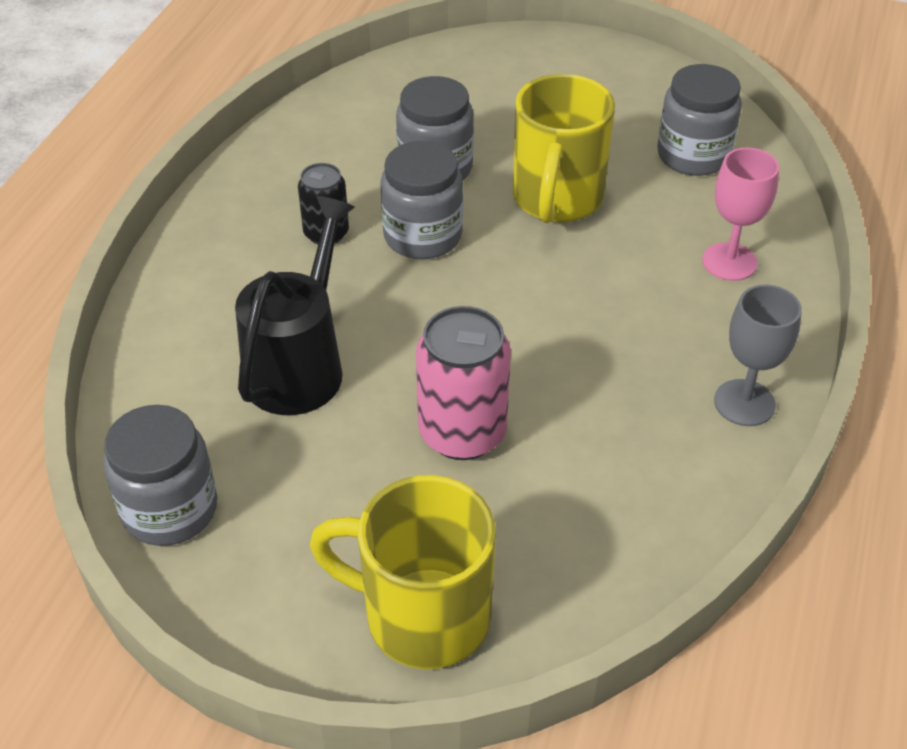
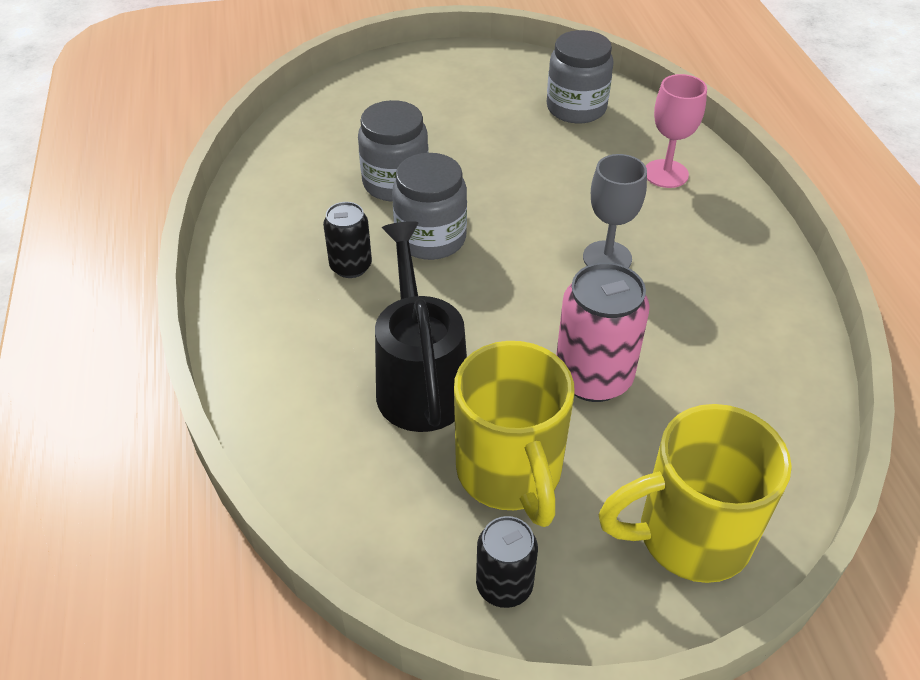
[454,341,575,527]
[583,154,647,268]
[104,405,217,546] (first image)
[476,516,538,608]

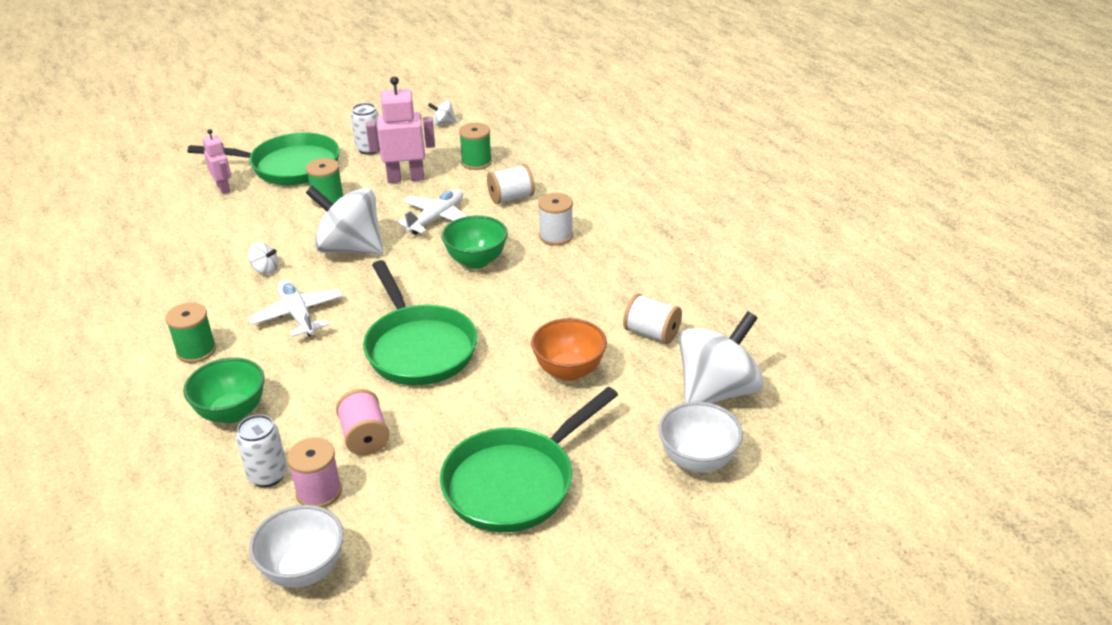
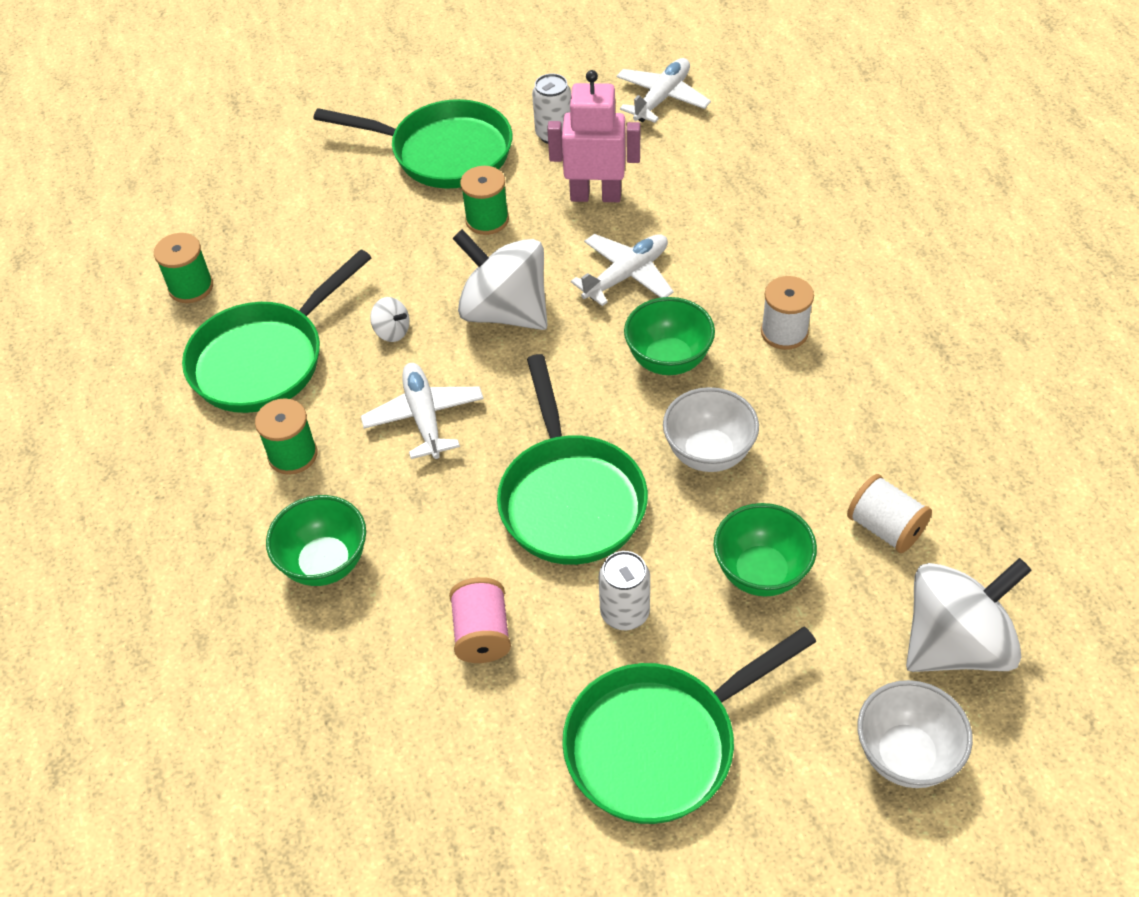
[617,58,711,123]
[154,233,213,303]
[203,129,231,194] (first image)
[487,164,535,204] (first image)
[713,503,817,597]
[599,551,650,630]
[287,437,342,508] (first image)
[663,387,759,472]
[182,249,372,413]

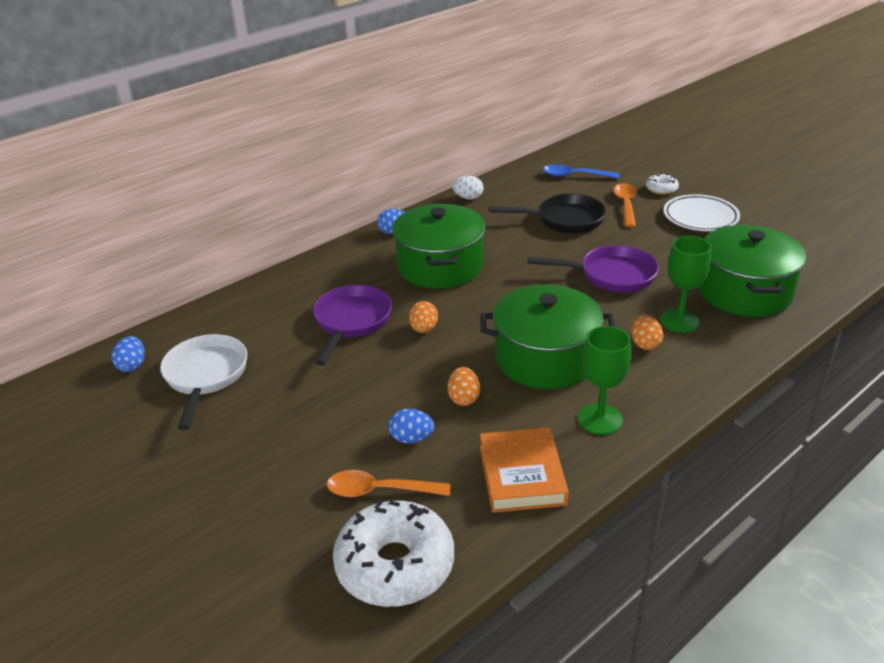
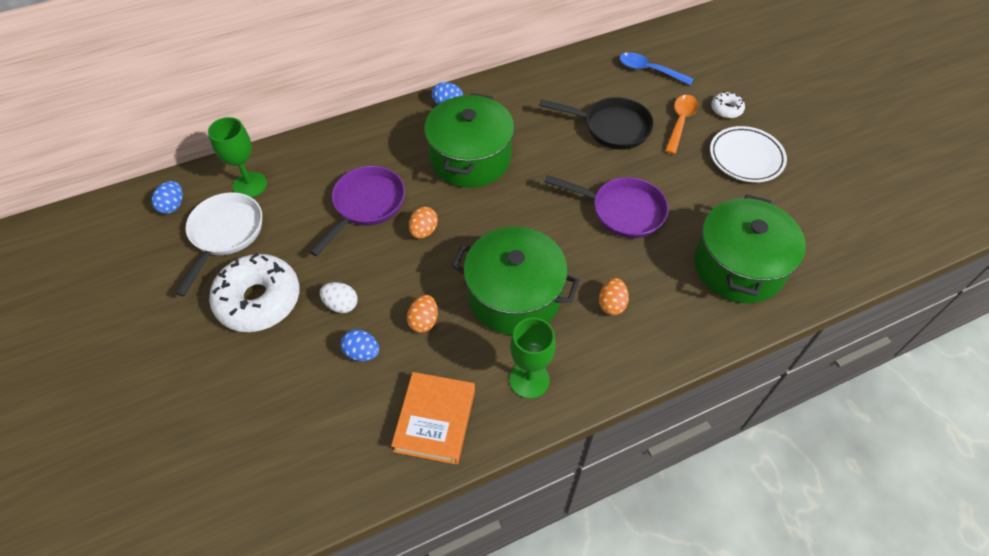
[320,282,358,313]
[208,117,267,198]
[327,470,451,497] (first image)
[209,252,299,332]

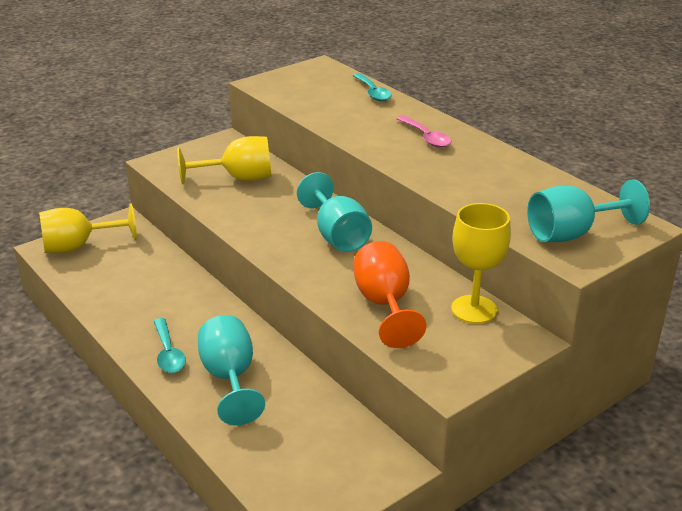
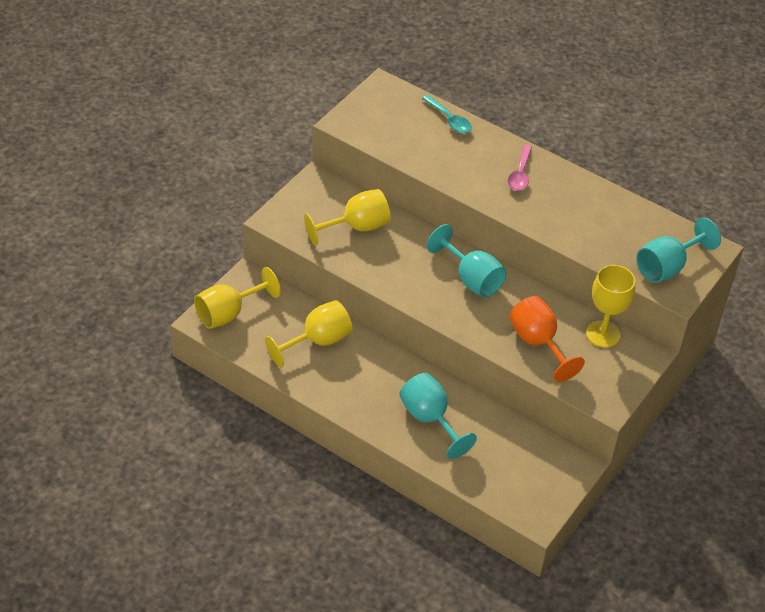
[508,145,532,191]
[154,318,186,373] (first image)
[265,300,353,367]

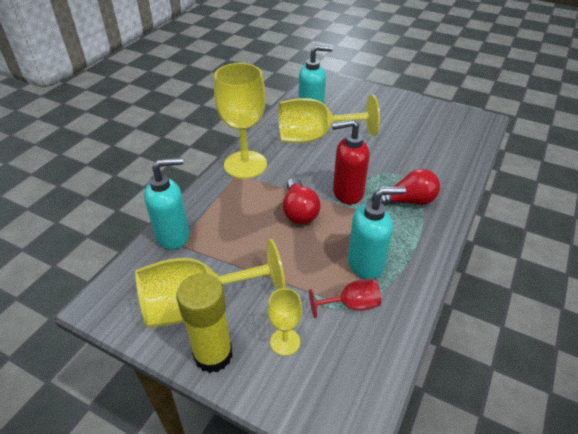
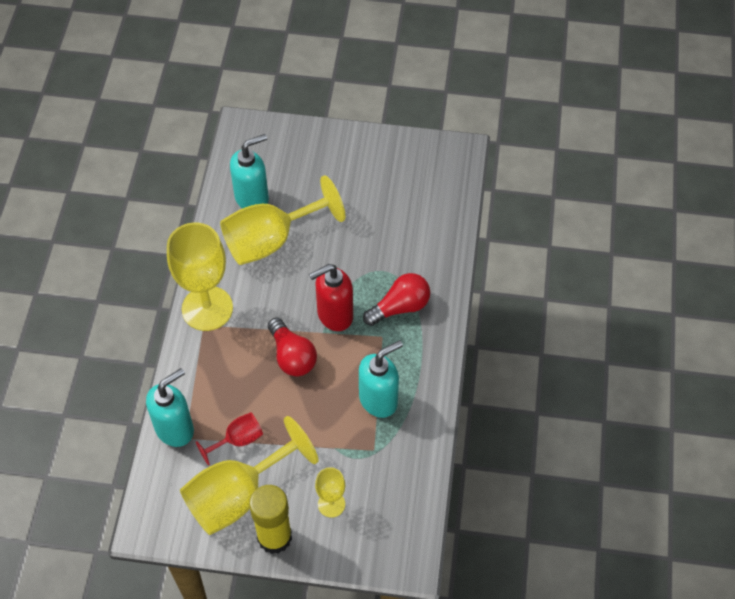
[196,412,263,466]

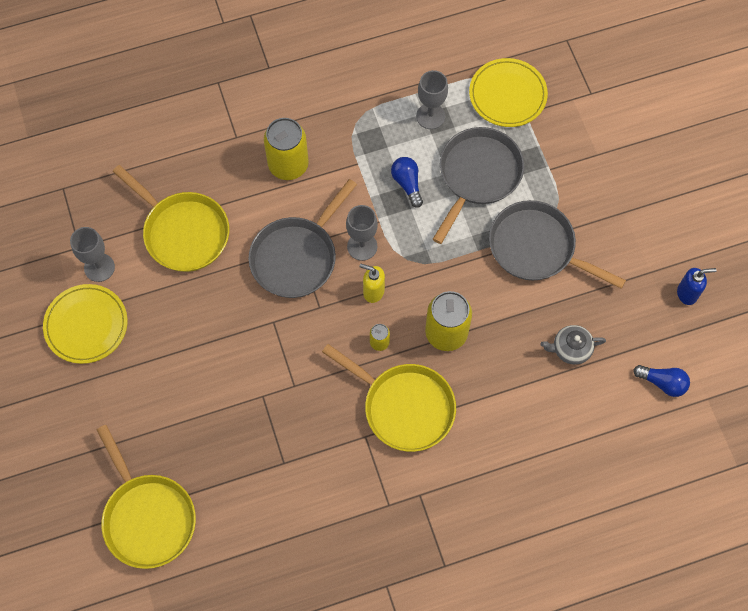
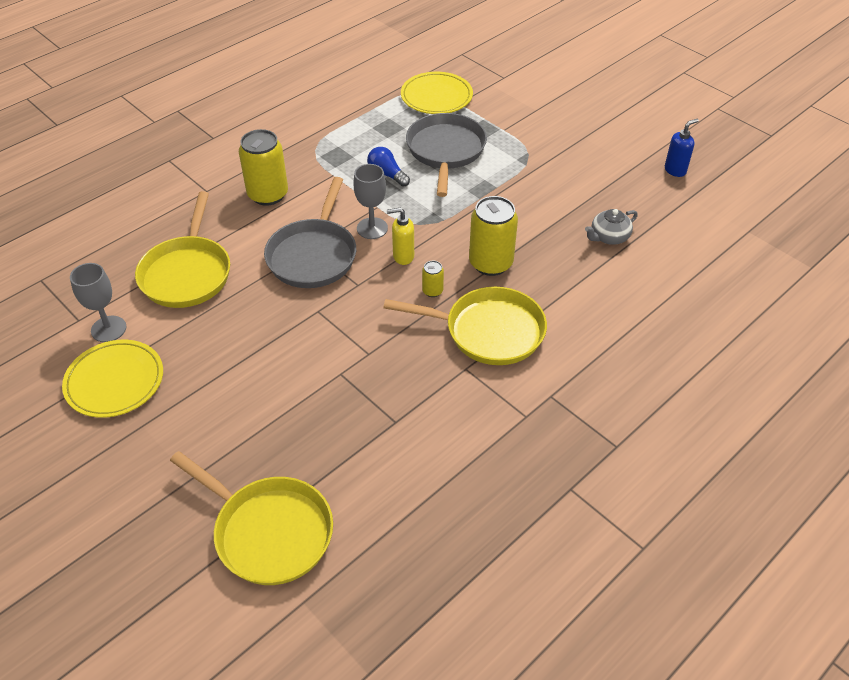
[416,70,448,129] (first image)
[135,191,230,308]
[489,200,626,289] (first image)
[633,365,690,397] (first image)

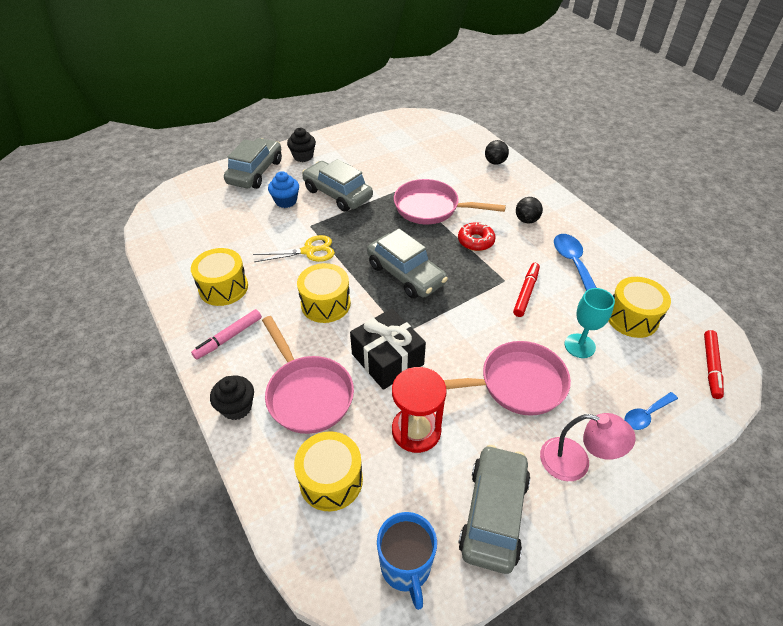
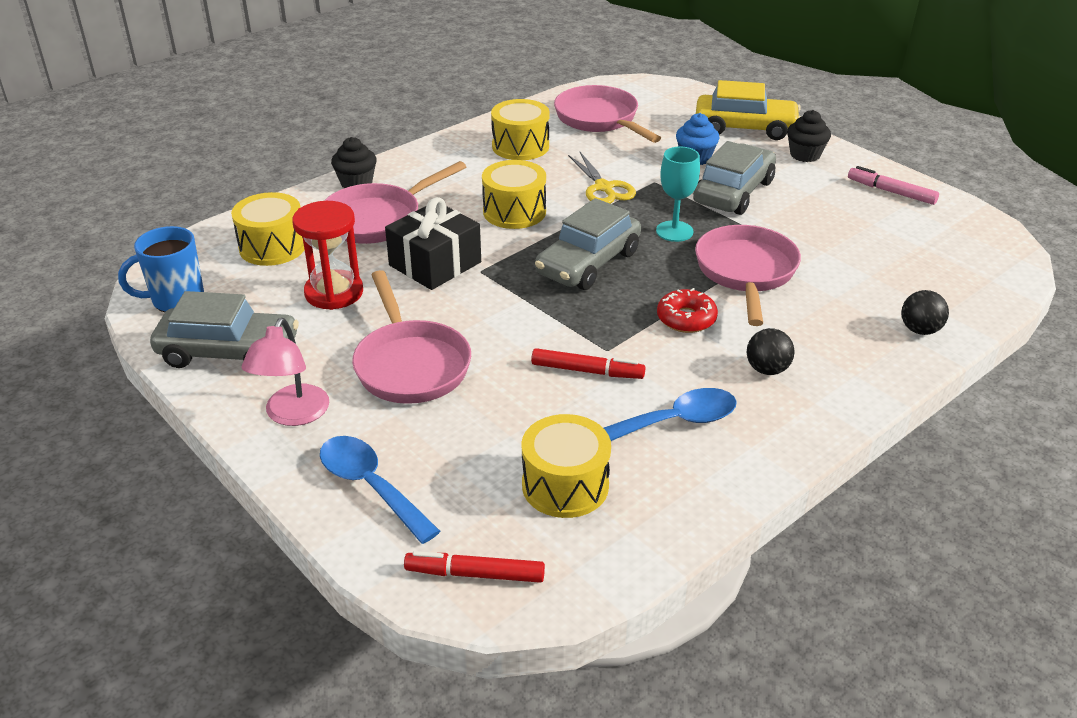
[696,80,801,140]
[656,147,700,242]
[848,166,939,205]
[320,436,440,544]
[554,85,661,143]

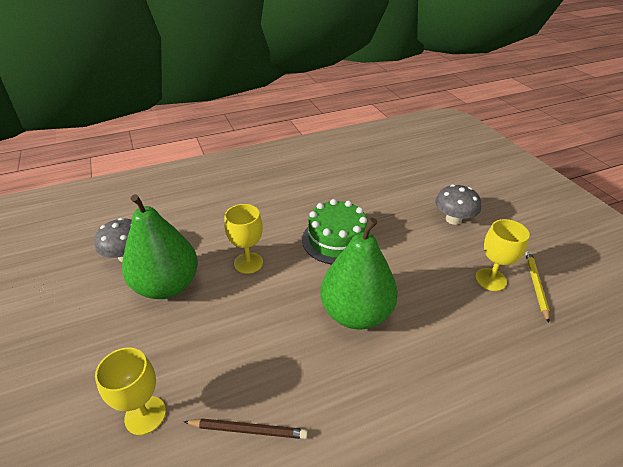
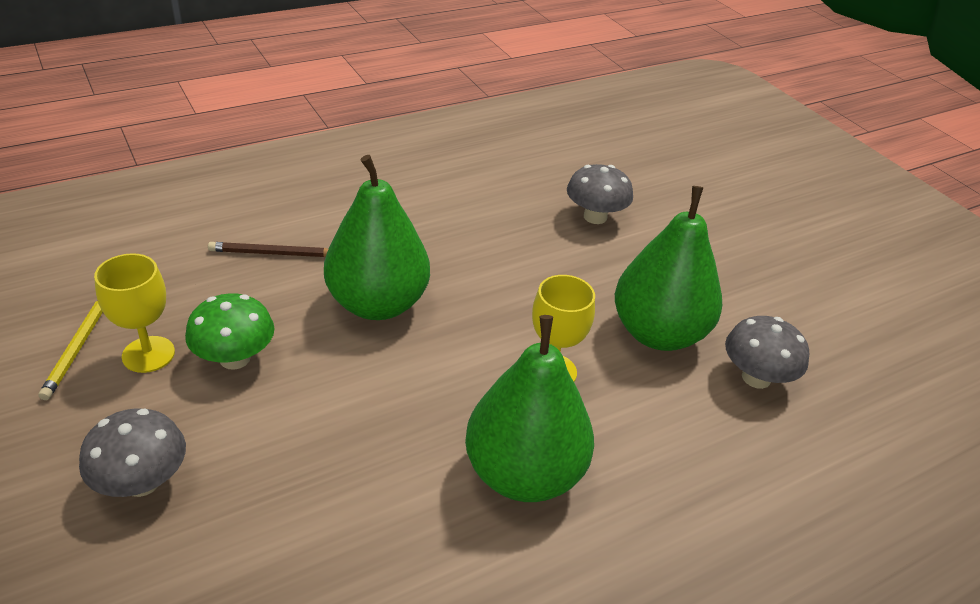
[302,199,367,265] (first image)
[567,164,633,224]
[208,242,328,257]
[185,293,274,370]
[465,315,594,502]

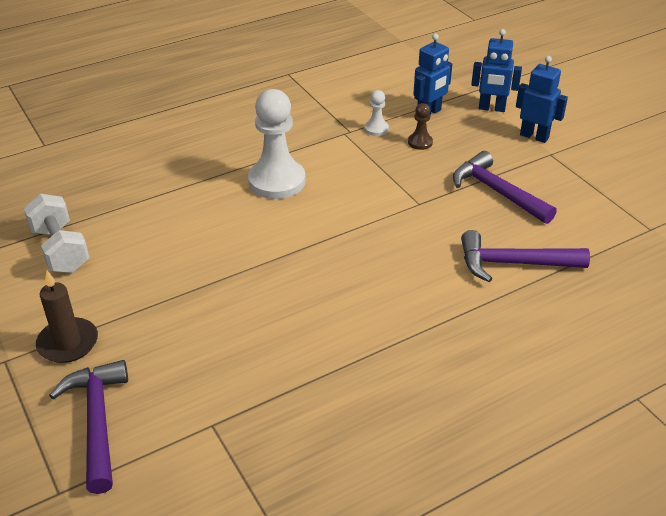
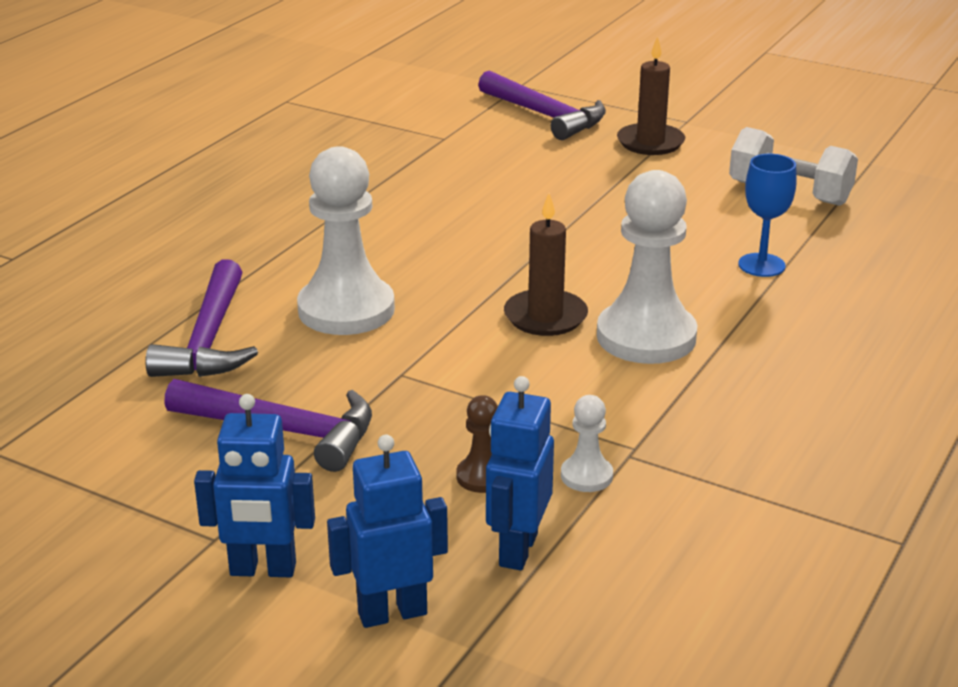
[145,259,258,377]
[297,146,395,335]
[738,154,797,277]
[504,193,588,336]

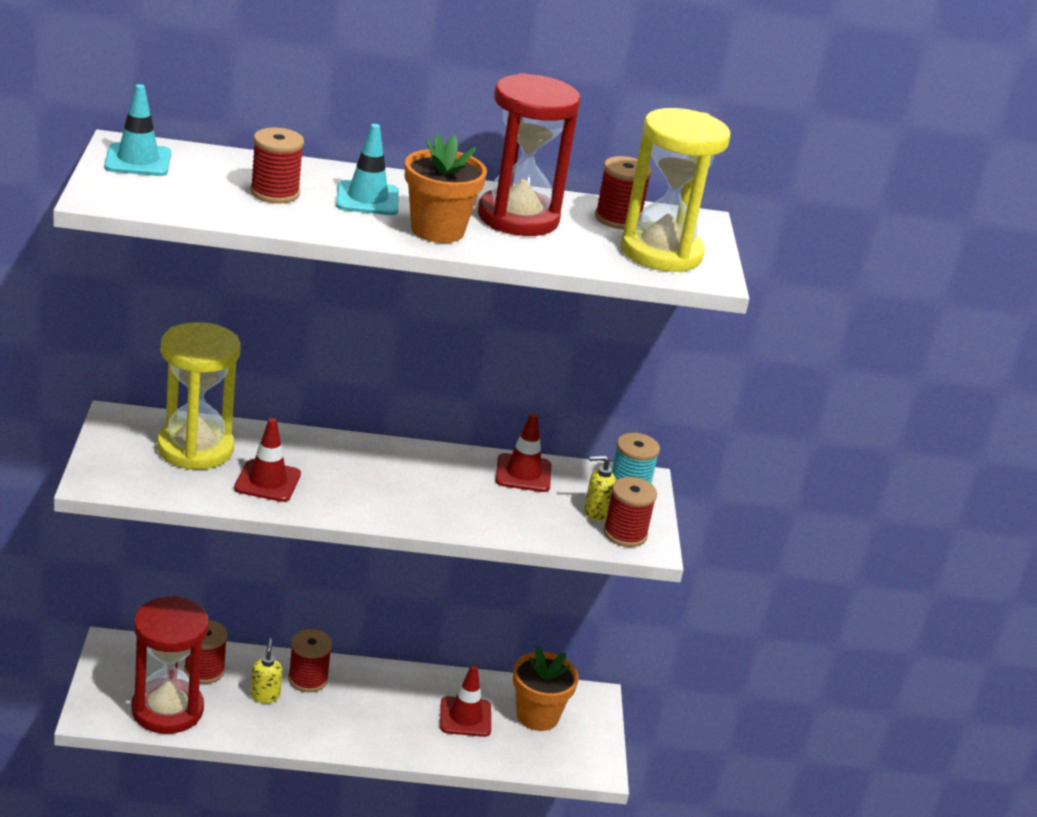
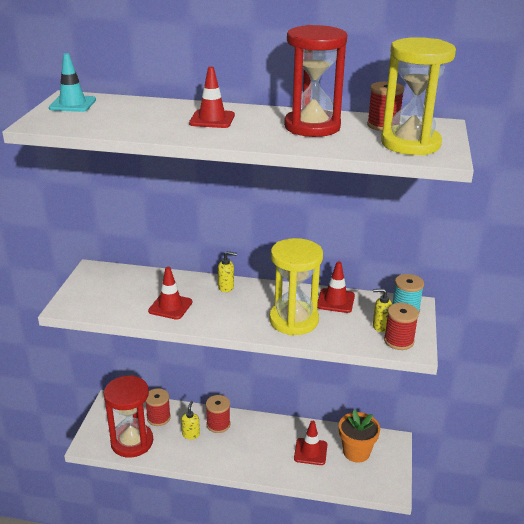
[189,66,235,128]
[250,128,304,203] (first image)
[405,134,487,243] (first image)
[269,238,323,335]
[218,251,237,292]

